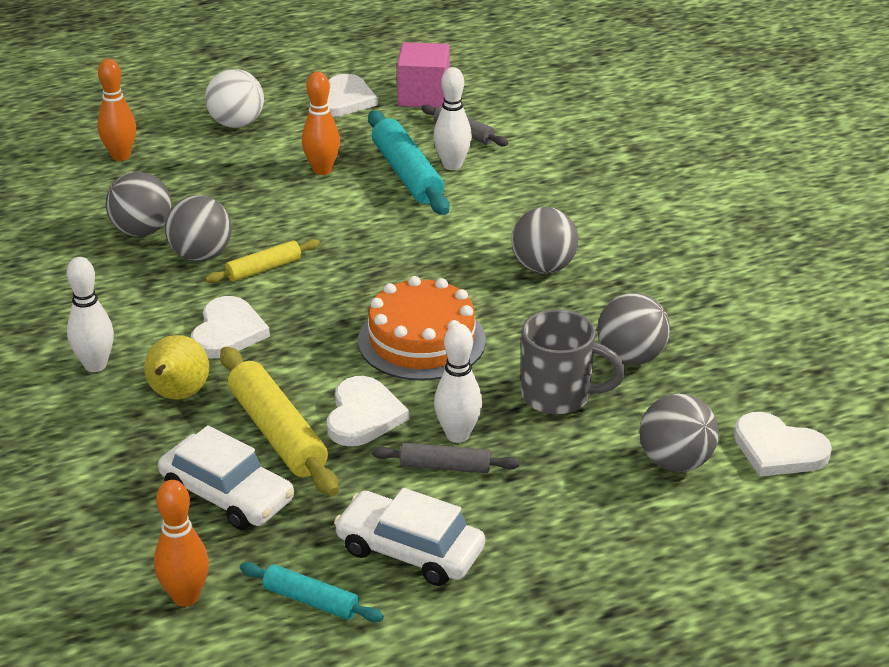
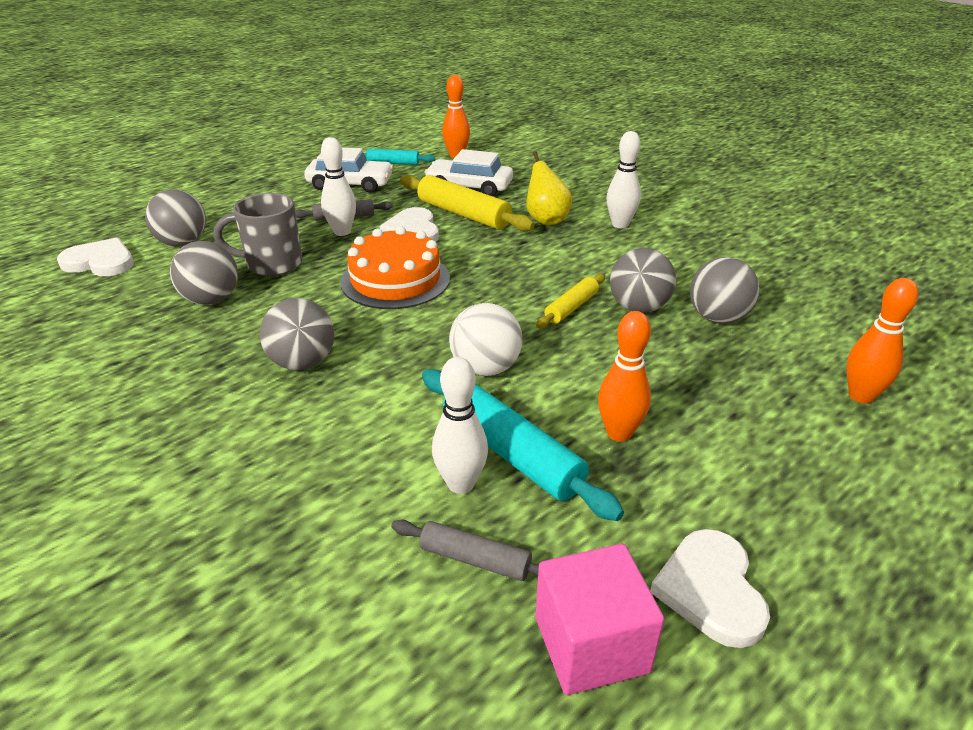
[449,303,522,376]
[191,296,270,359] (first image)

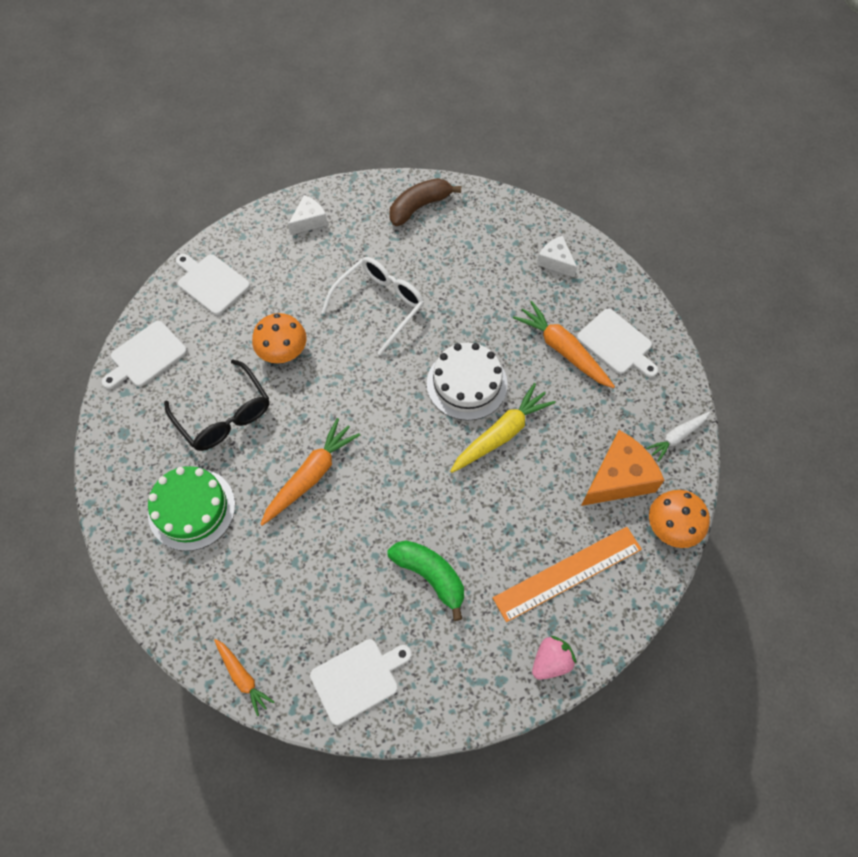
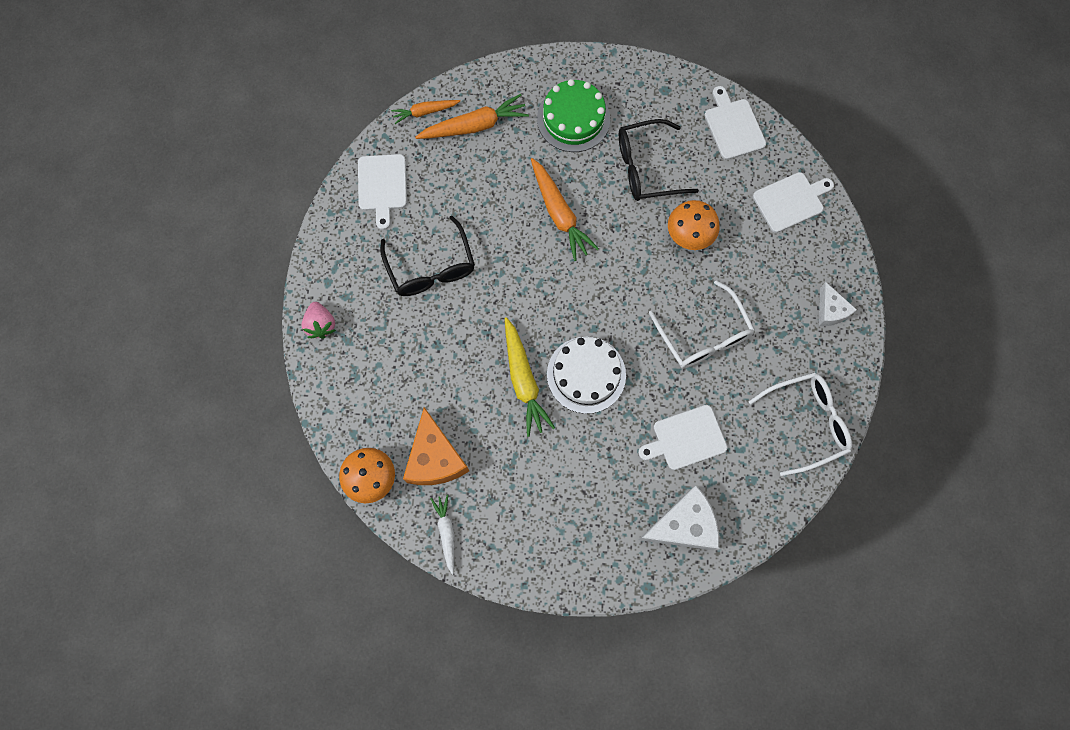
[749,372,852,476]
[639,485,719,550]
[415,94,529,139]
[638,405,727,470]
[493,527,642,622] (first image)
[380,216,475,296]

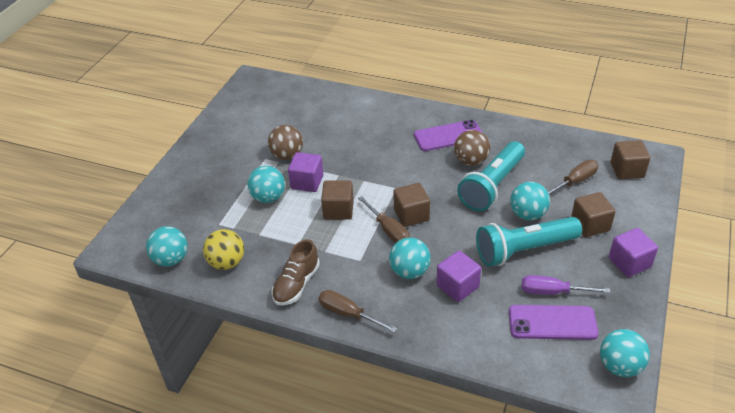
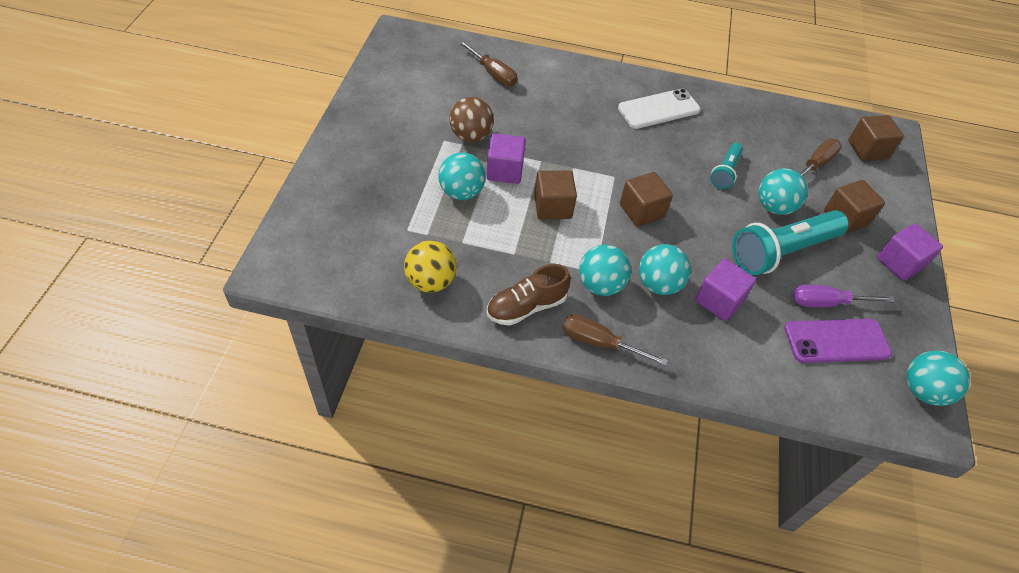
[618,88,701,129]
[454,130,490,166] (first image)
[710,143,743,189]
[458,40,518,86]
[579,245,631,296]
[487,264,571,326]

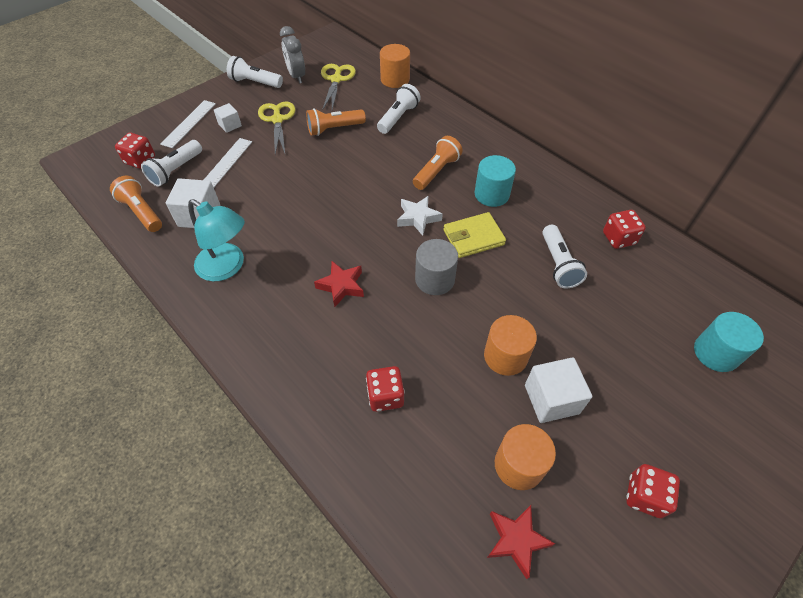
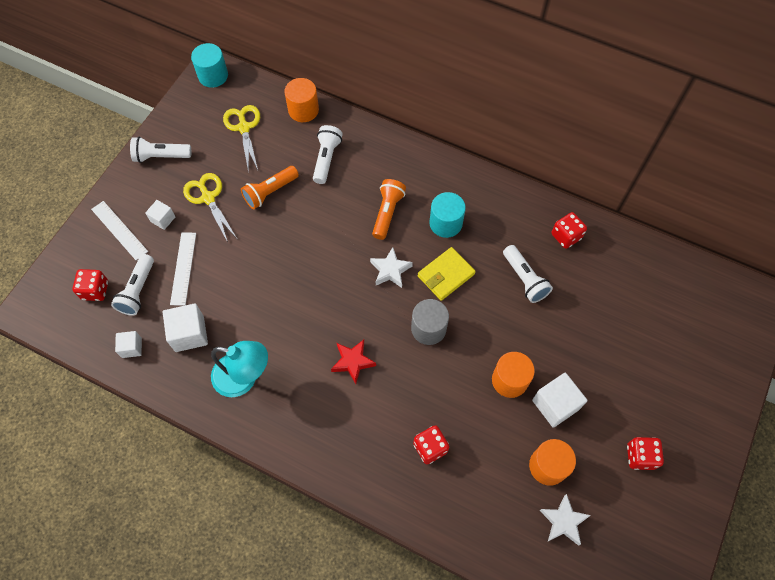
[280,26,305,83] (first image)
[91,201,148,260]
[115,331,142,358]
[191,43,228,88]
[539,494,591,546]

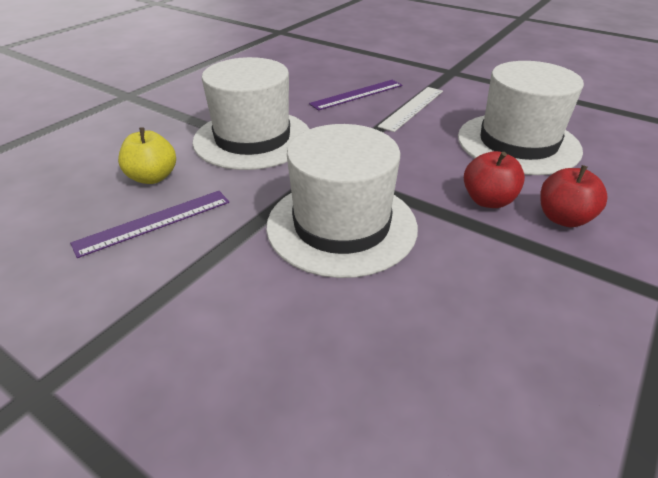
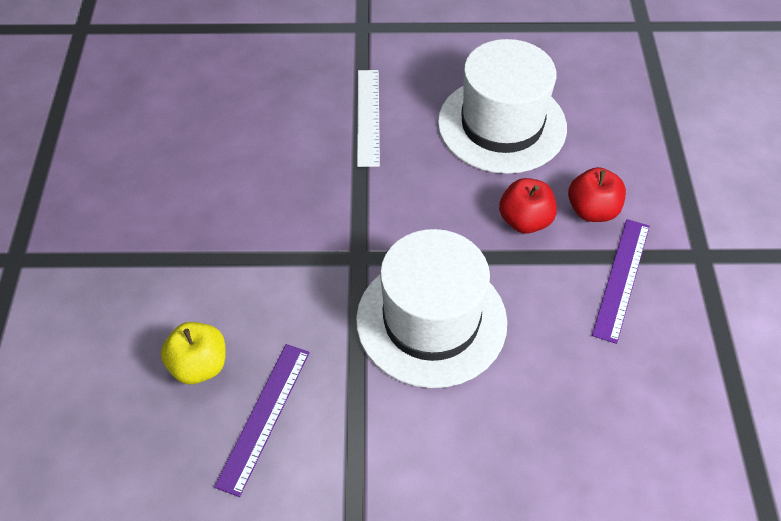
[193,57,309,170] (first image)
[592,219,650,344]

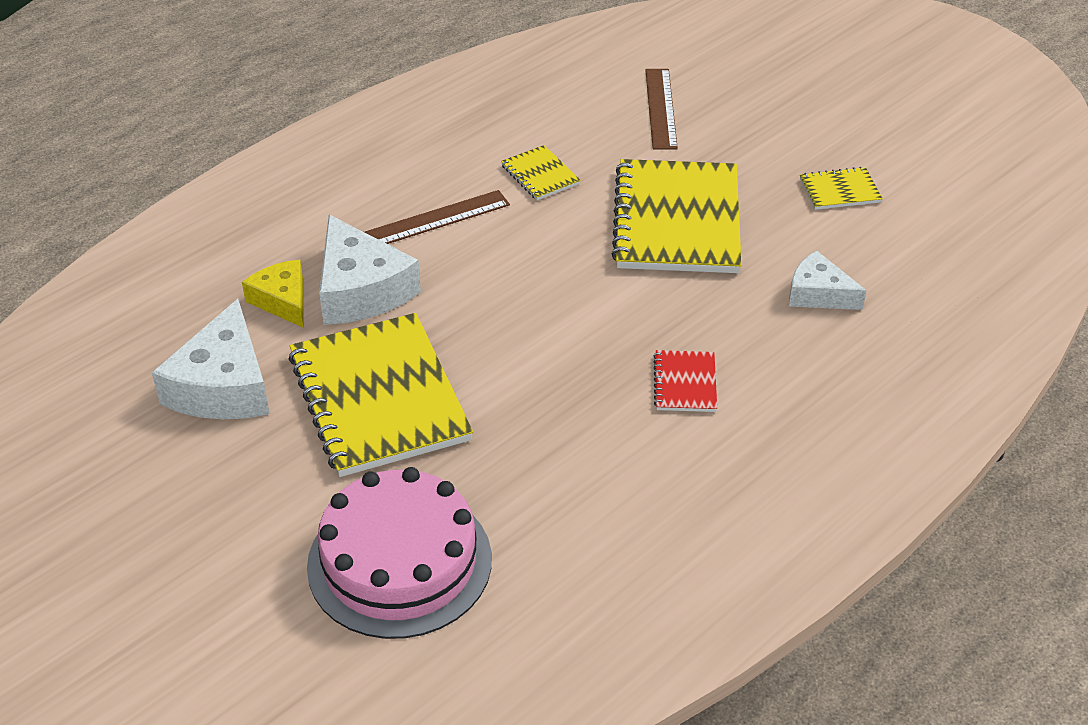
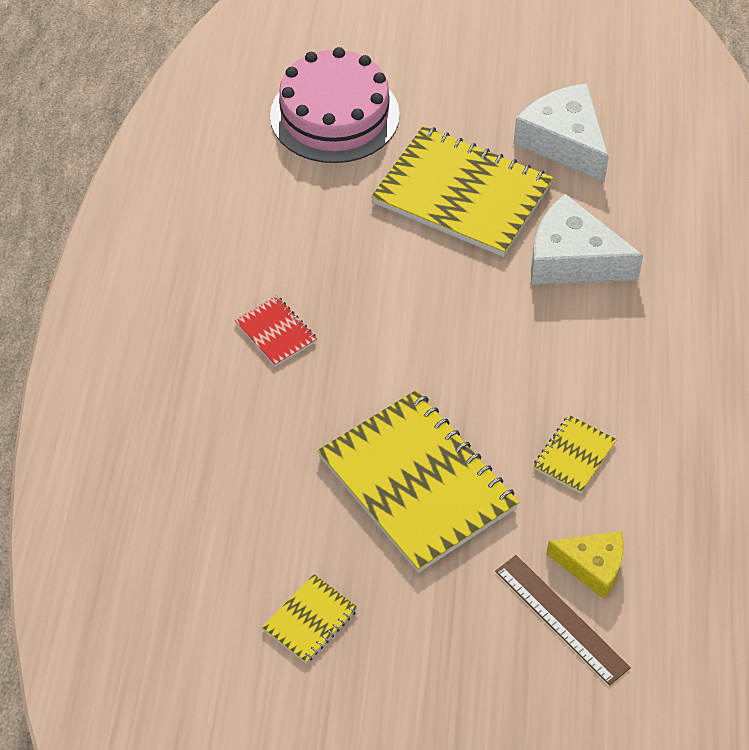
[533,415,617,494]
[365,190,510,244] (first image)
[789,251,867,310] (first image)
[546,531,624,599]

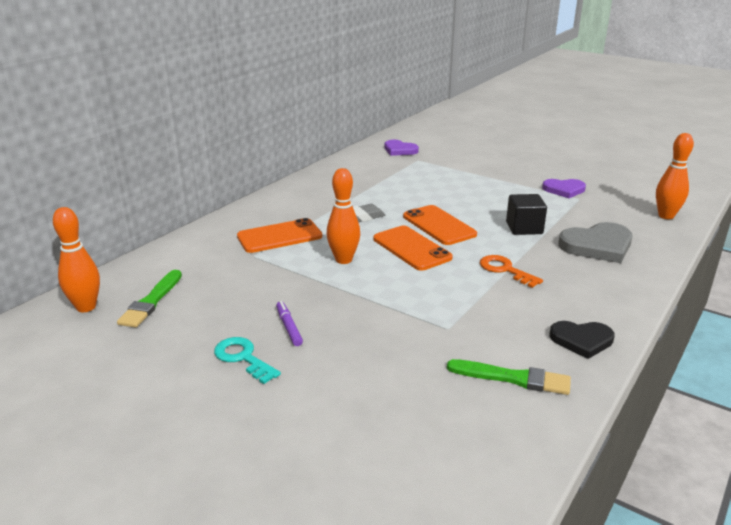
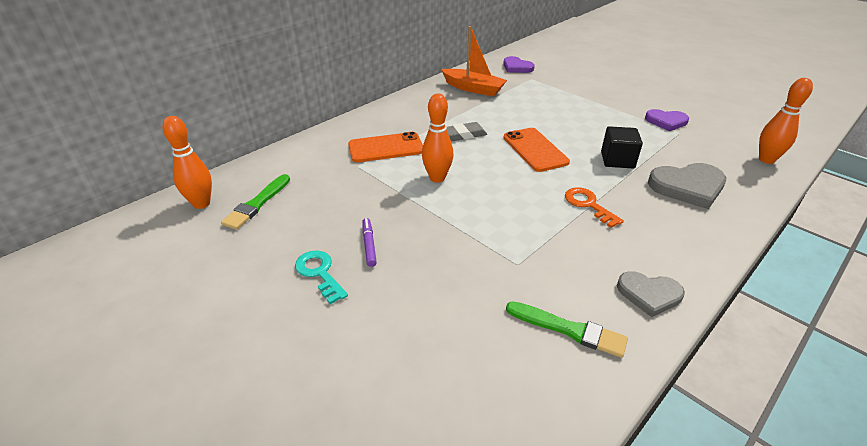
[373,226,453,271] (first image)
[617,271,685,317]
[441,26,507,96]

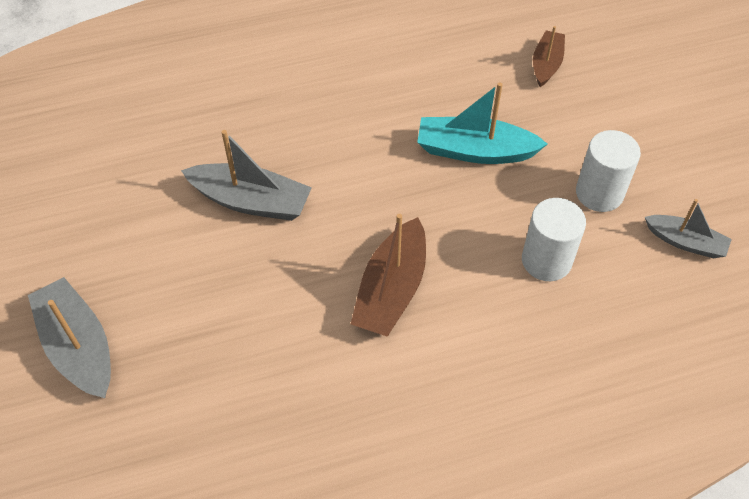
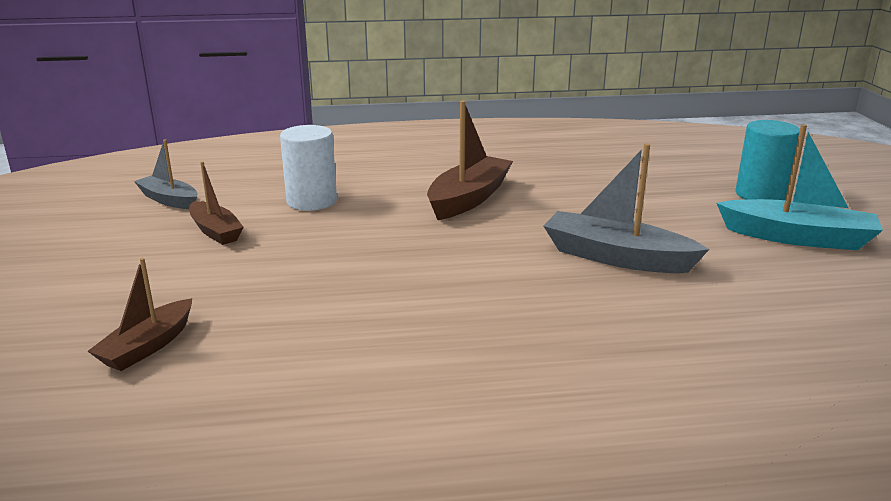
[717,124,883,251]
[189,161,244,245]
[736,120,800,200]

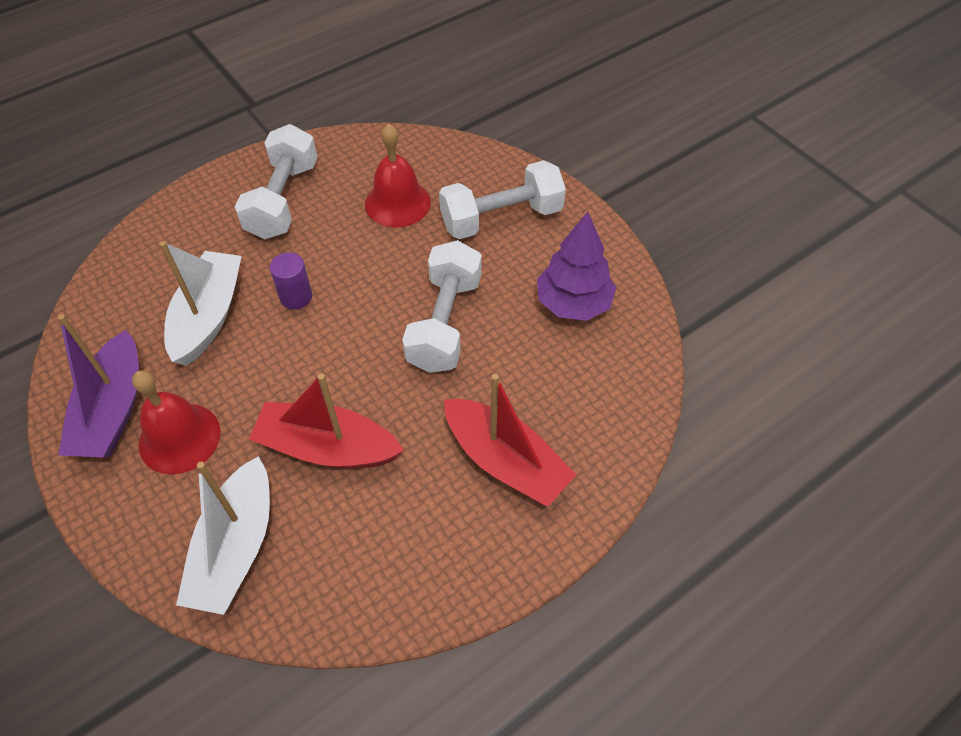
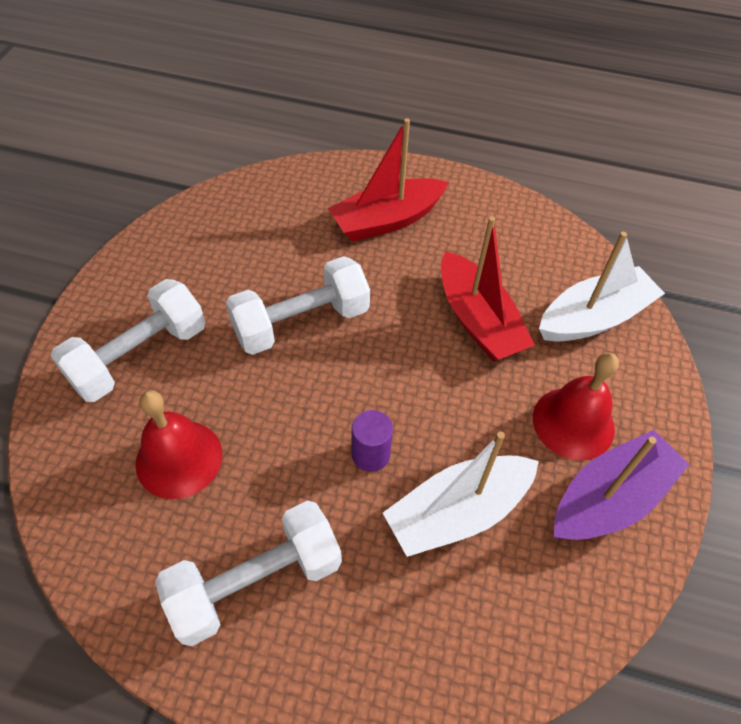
[51,279,206,402]
[537,212,616,321] (first image)
[328,118,448,242]

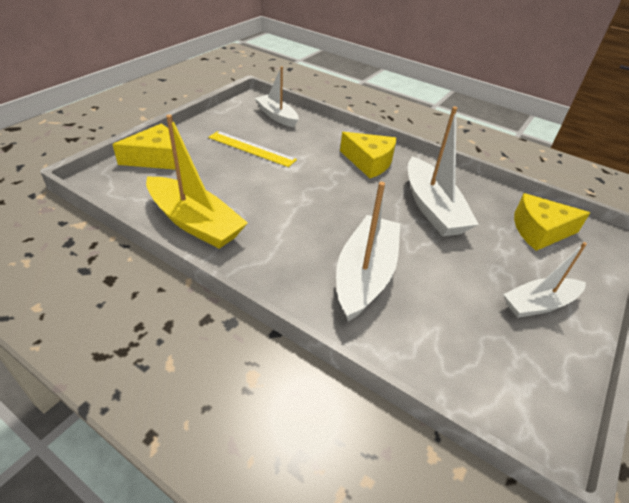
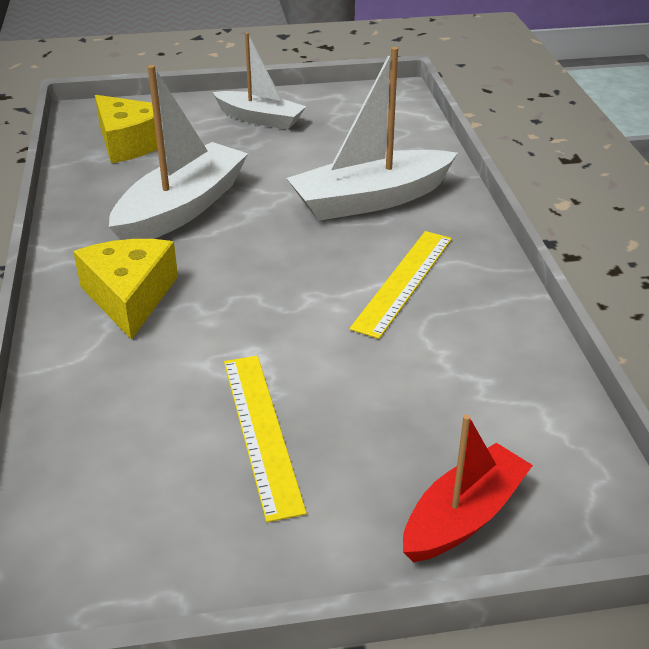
[255,66,298,127] (first image)
[146,114,248,249] (first image)
[403,414,533,562]
[349,231,452,339]

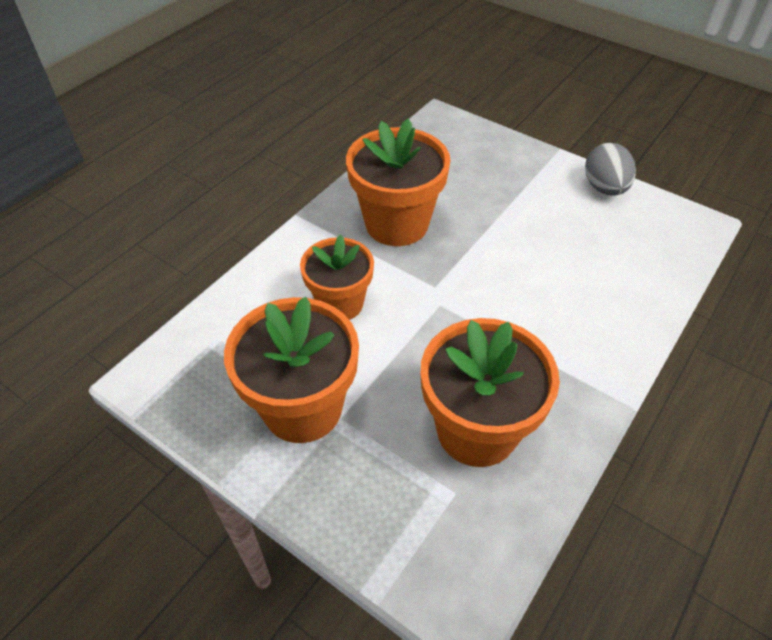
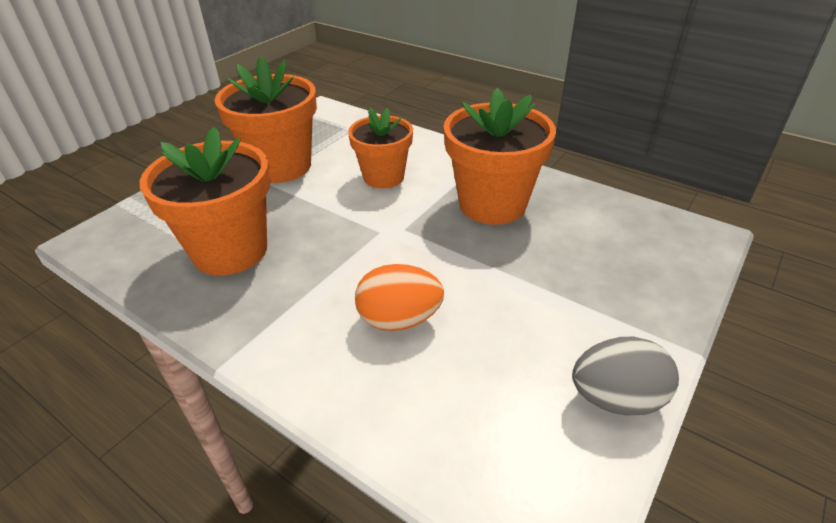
[355,264,444,331]

